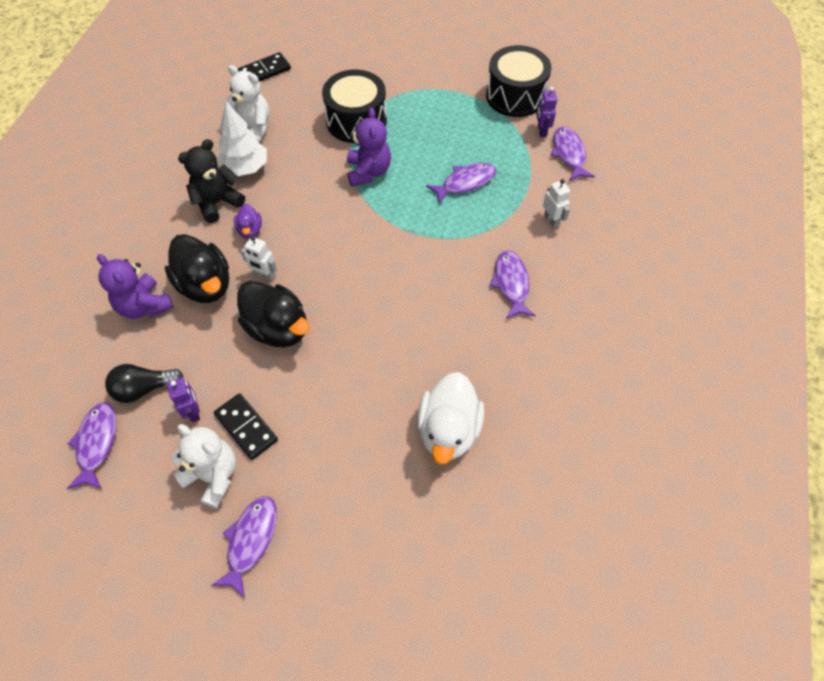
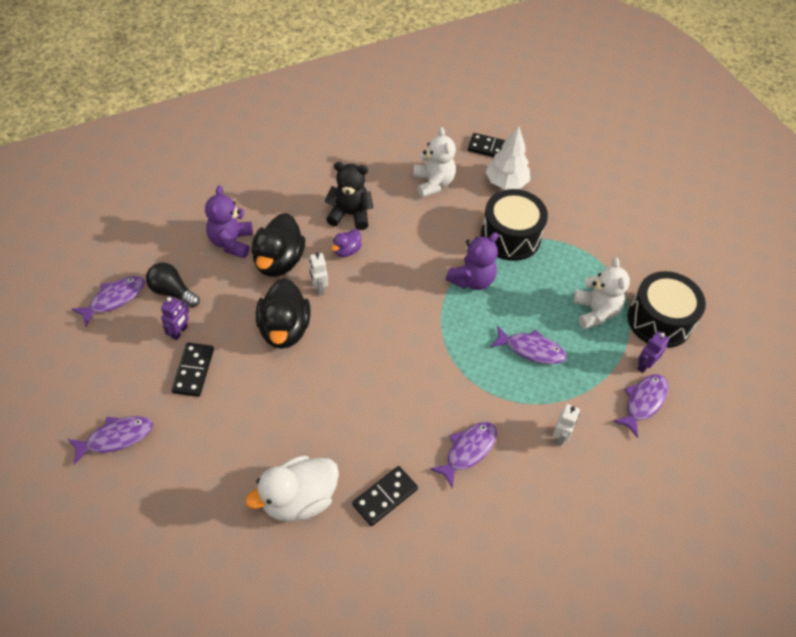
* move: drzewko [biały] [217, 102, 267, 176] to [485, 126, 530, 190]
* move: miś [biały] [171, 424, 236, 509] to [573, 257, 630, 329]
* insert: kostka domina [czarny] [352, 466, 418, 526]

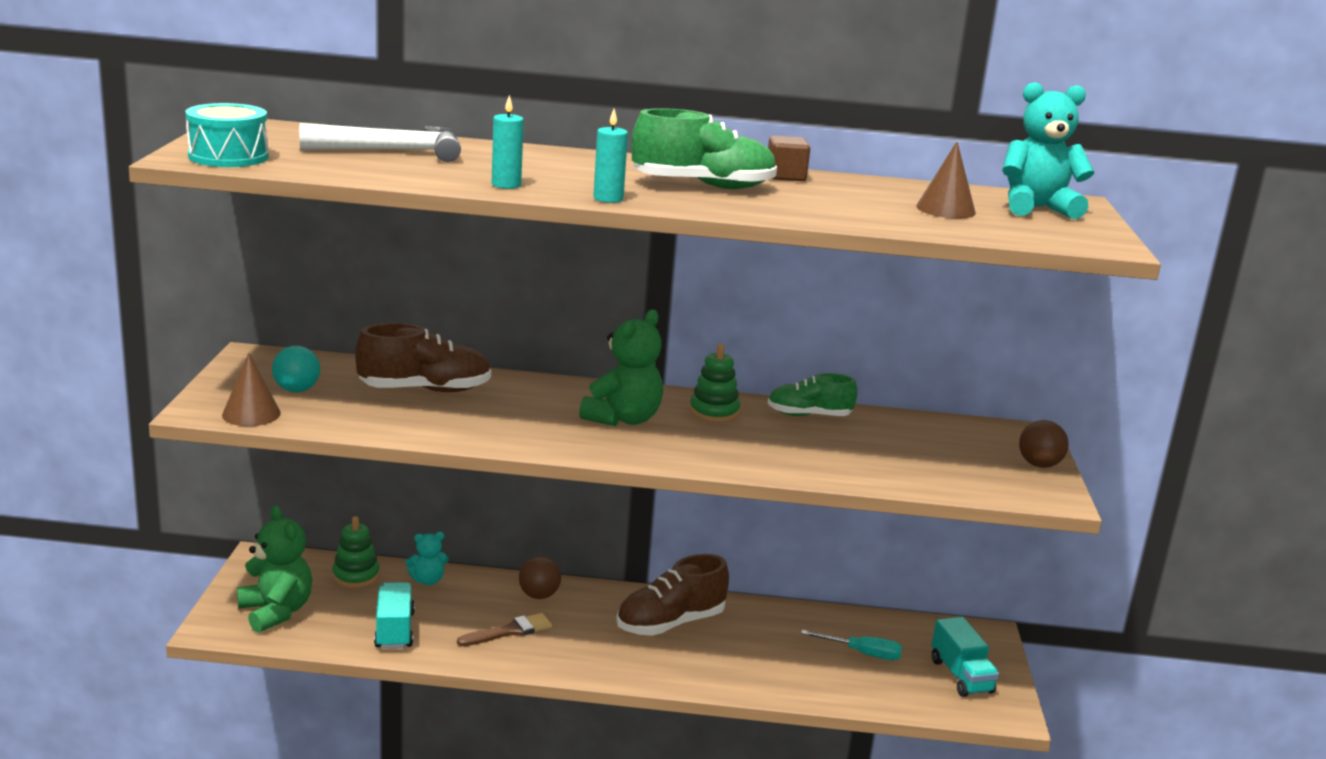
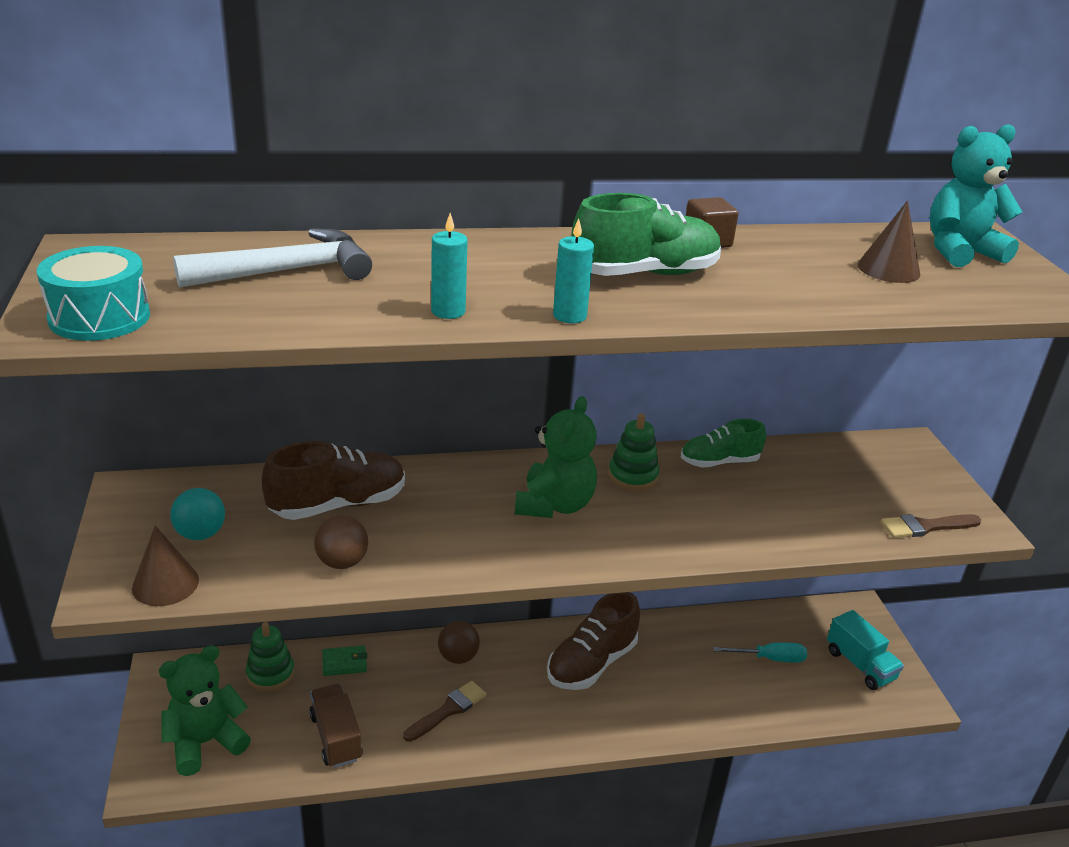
* move: piłka [brązowy] [1019, 420, 1069, 468] to [314, 516, 368, 569]
* rotate: miś [zielony] [237, 505, 312, 633] = [159, 645, 251, 776] 75 degrees counterclockwise
* replace: miś [turkusowy] [405, 532, 449, 585] to portfel [zielony] [322, 645, 367, 676]
* recolor: ciężarówka [turkusowy] [374, 582, 415, 649] to ciężarówka [brązowy] [309, 684, 363, 768]
* insert: pędzel [brązowy] [881, 514, 981, 538]

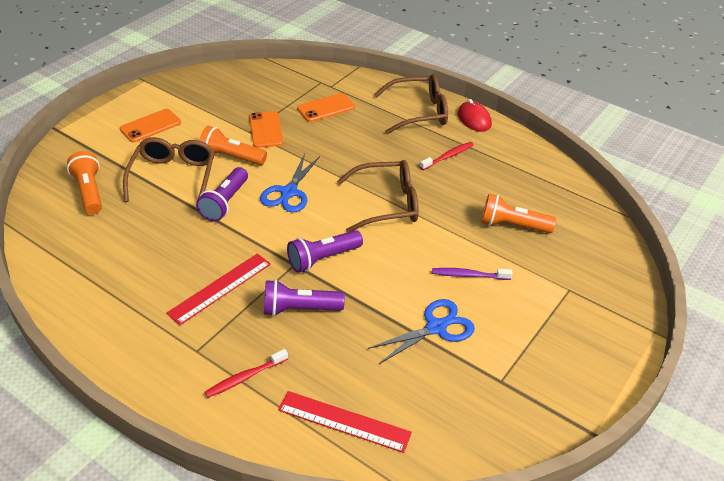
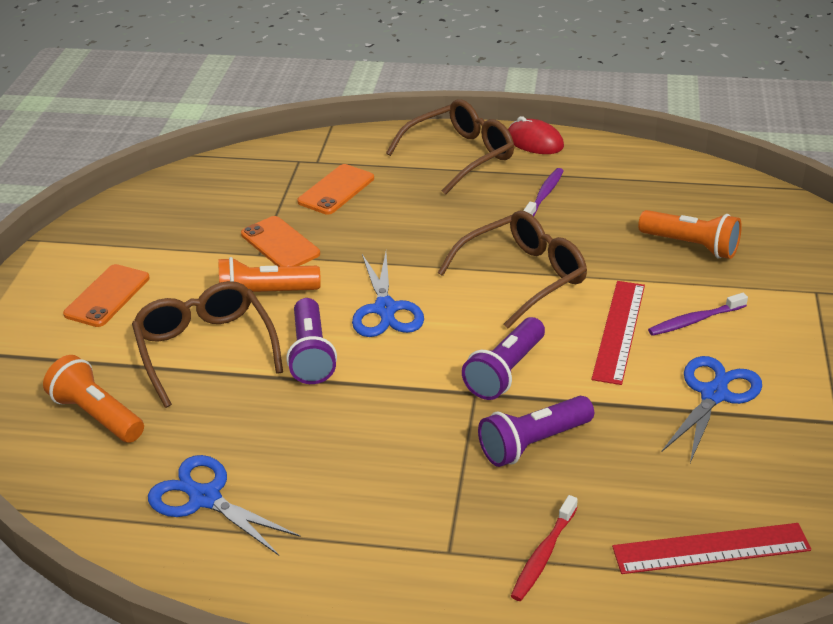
* recolor: szczoteczka do zębów [czerwony] [420, 142, 474, 170] to szczoteczka do zębów [fioletowy] [523, 168, 564, 216]
* rotate: latarka [pomarańczowy] [481, 194, 556, 233] = [638, 210, 742, 259] 135 degrees counterclockwise
* move: linijka [czerwony] [166, 253, 271, 325] to [591, 281, 645, 385]
* insert: nożyczki [niebieski] [148, 455, 300, 556]

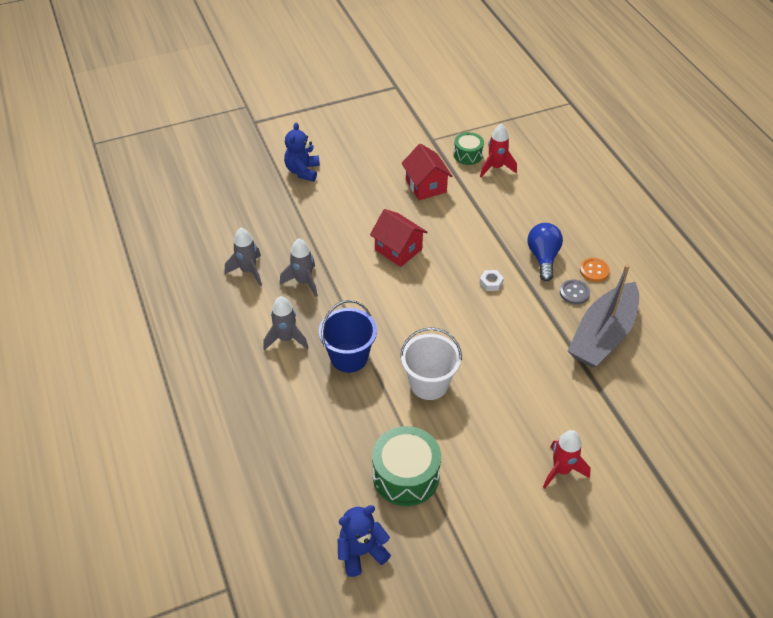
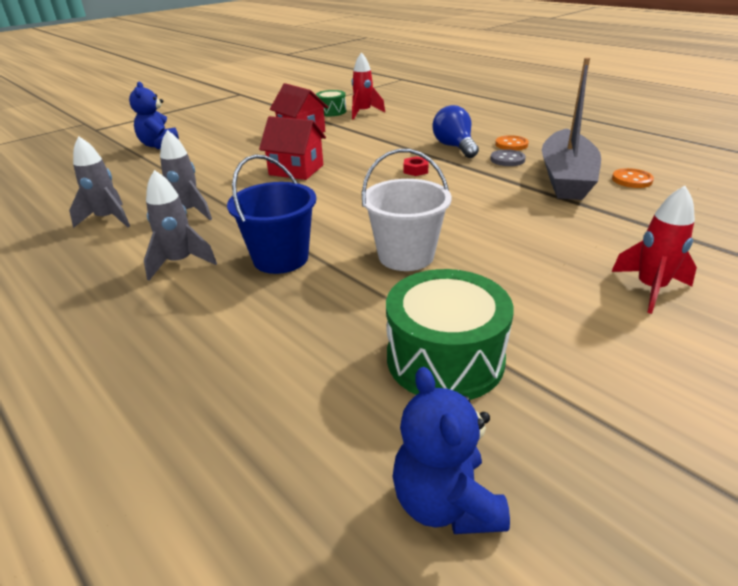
* recolor: nakrętka [biały] [479, 270, 504, 291] to nakrętka [czerwony] [403, 156, 429, 176]
* rotate: miś [niebieski] [338, 505, 391, 577] = [393, 367, 510, 534] 60 degrees counterclockwise
* insert: guzik [pomarańczowy] [612, 168, 654, 188]

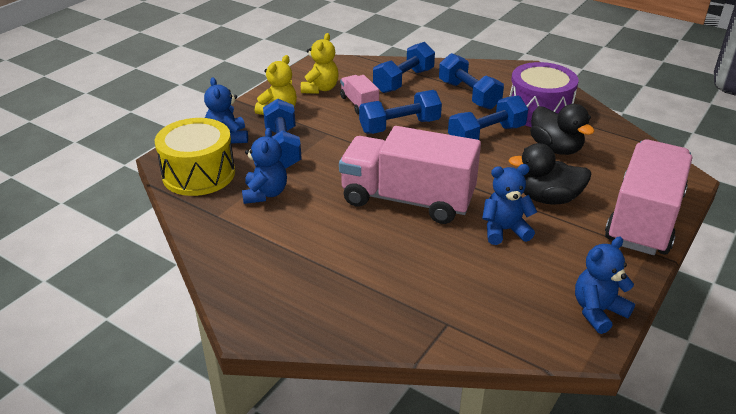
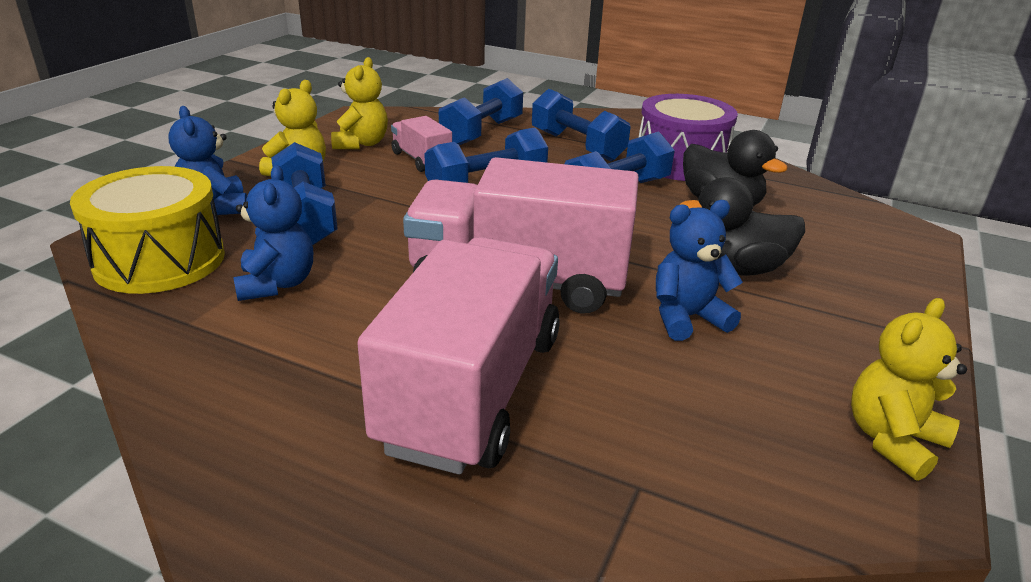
* move: ciężarówka [różowy] [605, 139, 692, 255] to [357, 237, 560, 474]
* recolor: miś [niebieski] [575, 237, 635, 334] to miś [żółty] [851, 298, 967, 481]

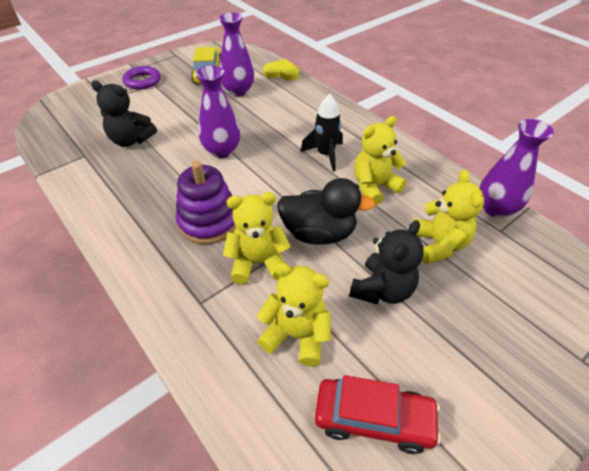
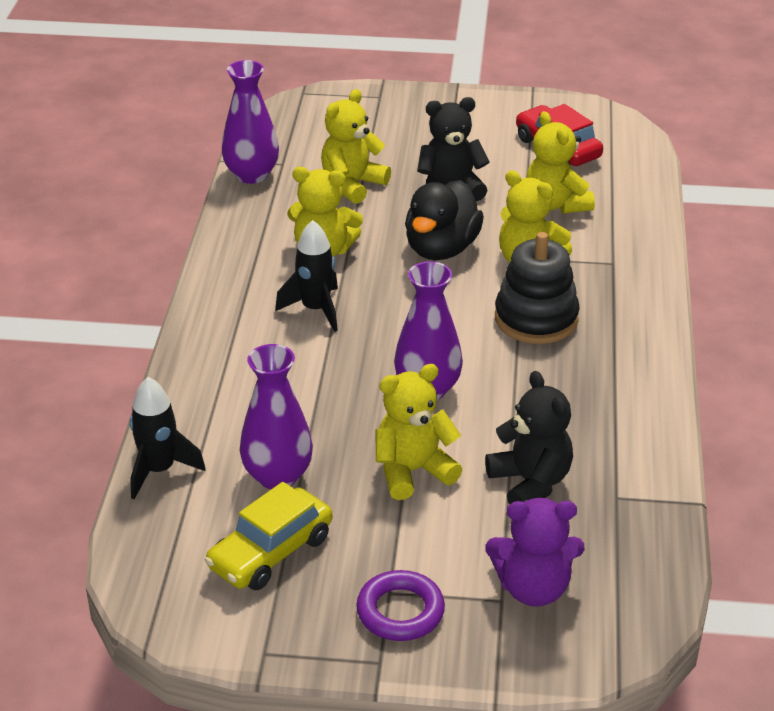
* replace: serce [żółty] [263, 59, 299, 80] to rakieta [czarny] [130, 377, 206, 500]
* recolor: zabawka nakładanka [fioletowy] [176, 161, 236, 244] to zabawka nakładanka [czarny] [495, 232, 580, 344]
* rotate: kaczka [czarny] [277, 178, 376, 245] = [405, 180, 484, 260] 120 degrees counterclockwise
* insert: miś [żółty] [376, 364, 462, 500]
* insert: miś [fioletowy] [485, 498, 584, 607]

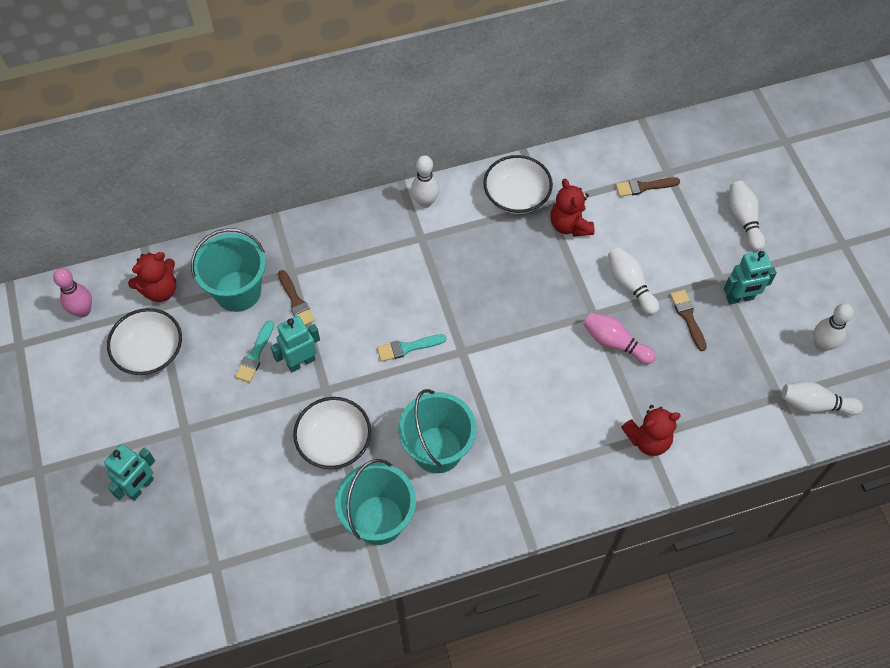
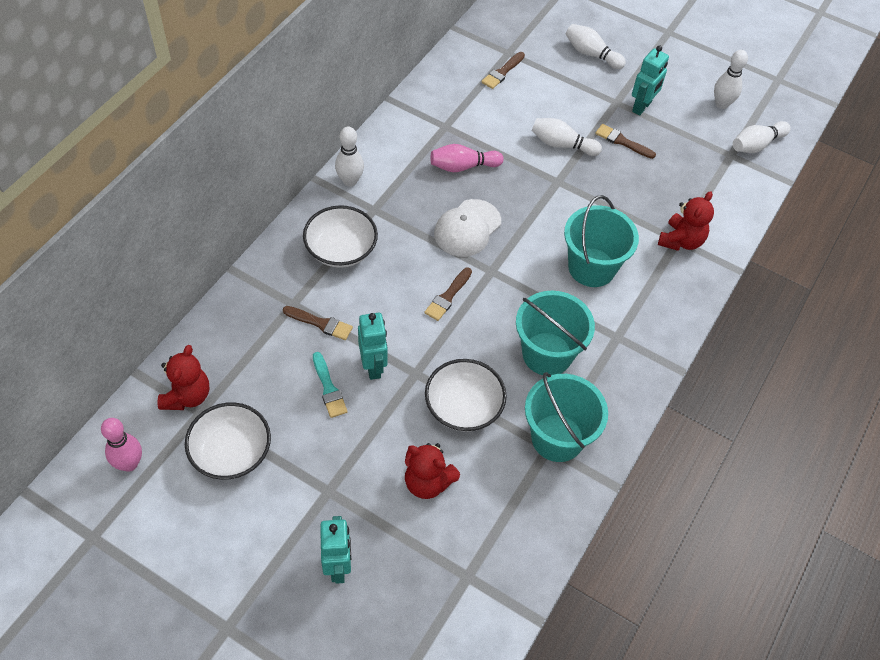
* move: miska [biały] [483, 155, 553, 214] to [303, 205, 378, 268]
* move: miś [czerwony] [550, 179, 594, 237] to [405, 443, 460, 499]
* move: wiadro [turkusowy] [191, 228, 266, 312] to [564, 195, 639, 287]
* move: kręgiel [różowy] [583, 312, 656, 364] to [430, 144, 504, 172]
* rotate: robot [turkusowy] [271, 316, 320, 372] = [358, 313, 388, 380] 150 degrees clockwise
* recolor: pędzel [turkusowy] [377, 334, 446, 362] to pędzel [brązowy] [424, 267, 472, 321]
* insert: czapka [biały] [434, 199, 501, 257]

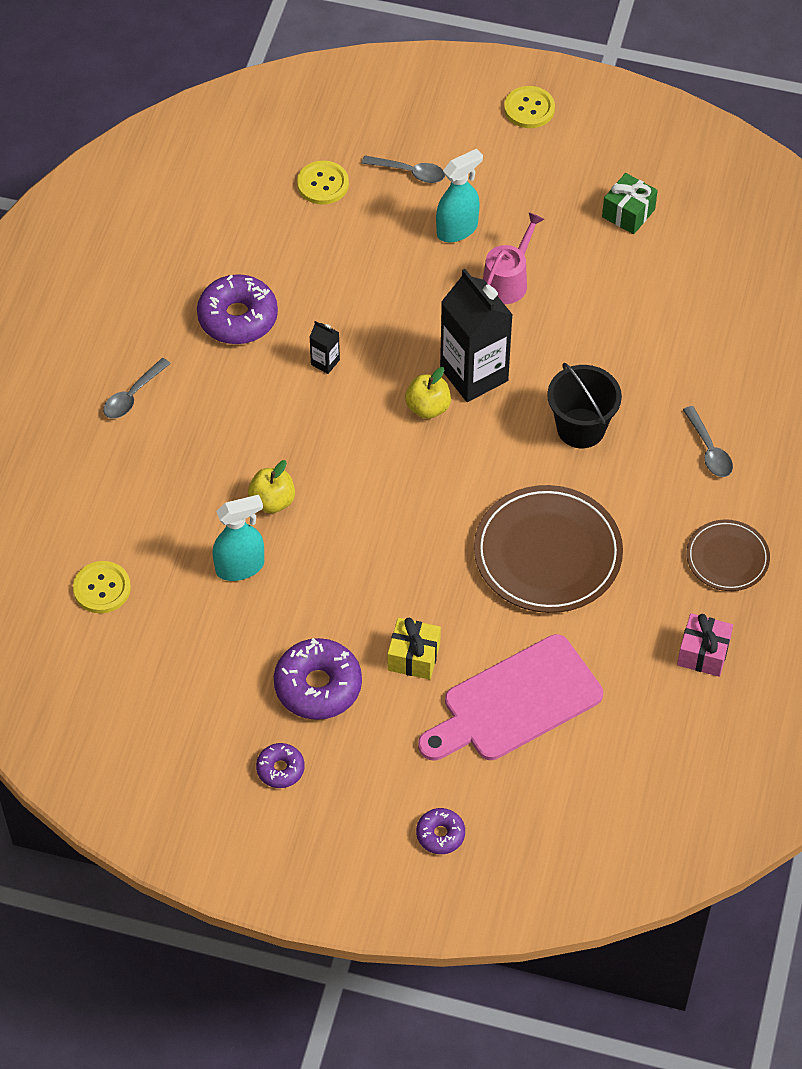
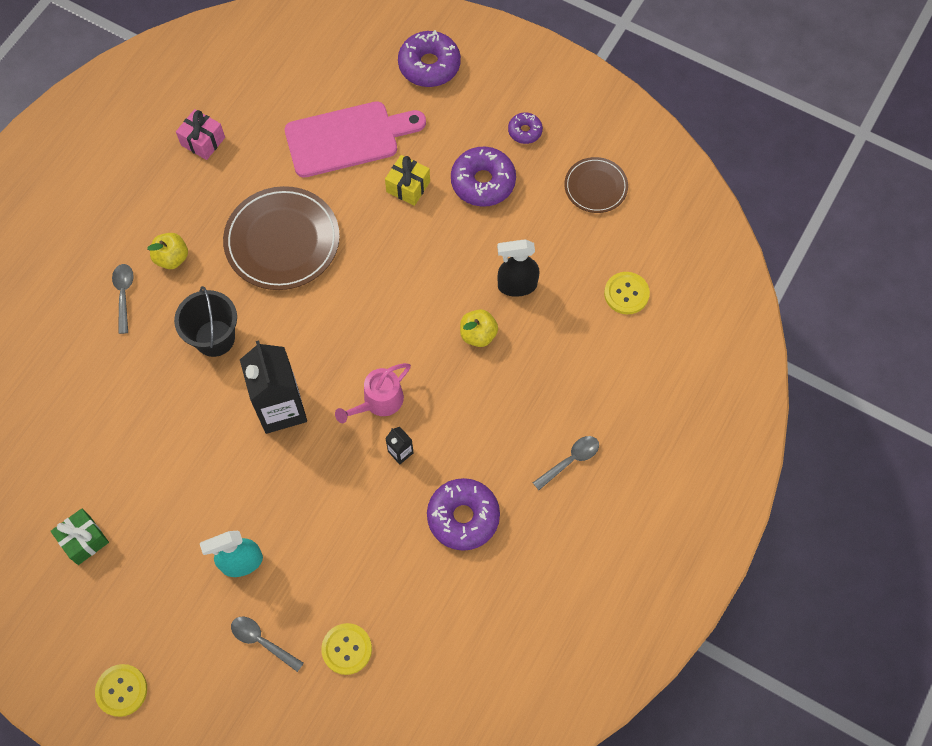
* move: konewka [różowy] [483, 212, 544, 304] to [335, 363, 411, 423]
* move: jabłko [żółty] [405, 367, 451, 419] to [147, 233, 188, 269]
* recolor: spryskiwacz [turkusowy] [212, 495, 264, 581] to spryskiwacz [czarny] [497, 239, 539, 297]
* move: talerz [brązowy] [686, 519, 770, 591] to [564, 157, 628, 213]
* resize: donut [fioletowy] [416, 808, 465, 854] = [398, 30, 461, 87] x1.85

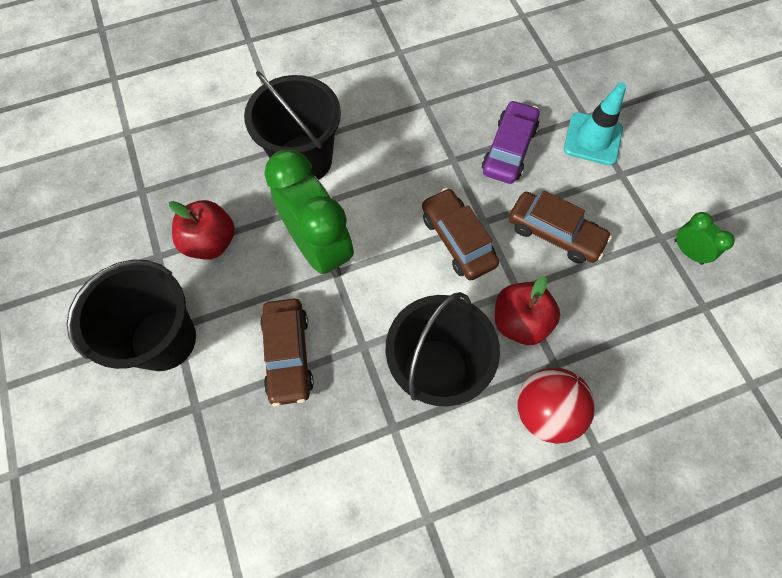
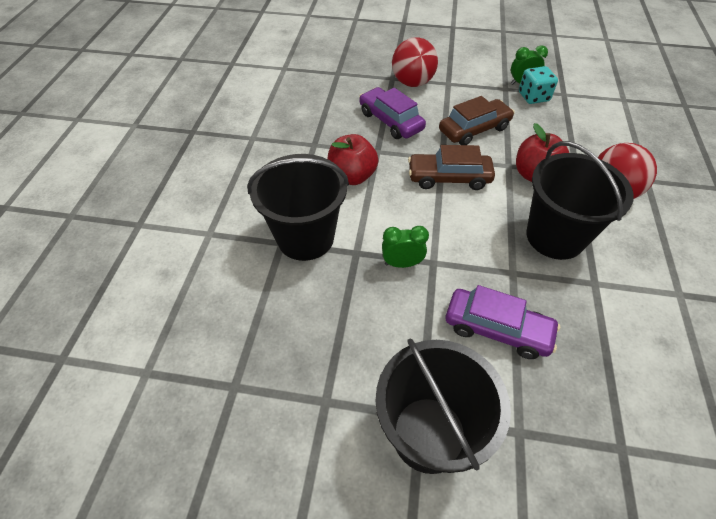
* replace: pachołek [turkusowy] [564, 82, 626, 165] to piłka [czerwony] [392, 38, 438, 87]
* resize: budzik [zielony] [264, 150, 354, 278] = [382, 226, 429, 268] x0.46
* move: jabłko [czerwony] [169, 200, 235, 260] to [327, 134, 378, 185]
* recolor: samochód [brązowy] [260, 299, 314, 406] to samochód [fioletowy] [446, 285, 560, 359]
* insert: kostka do gry [turkusowy] [519, 66, 558, 104]

